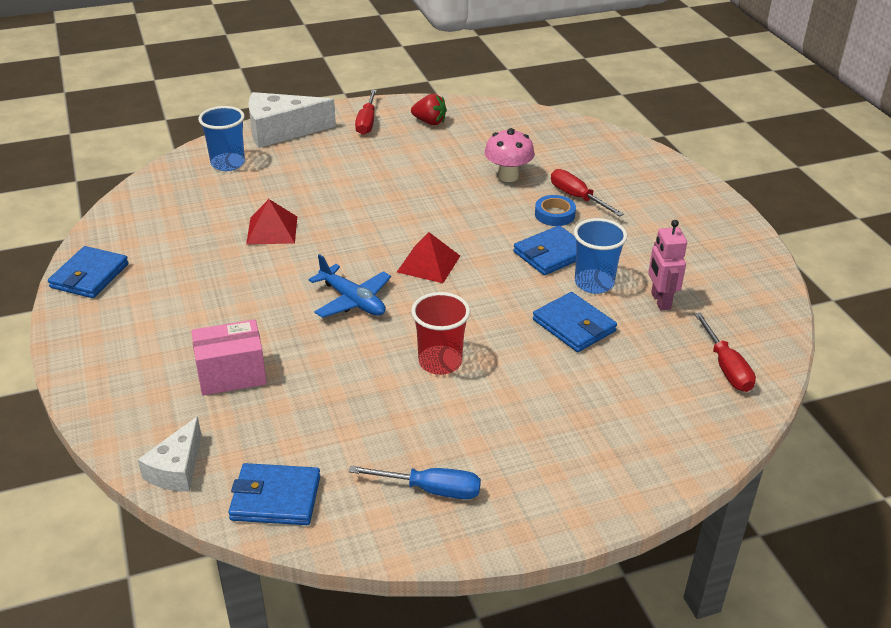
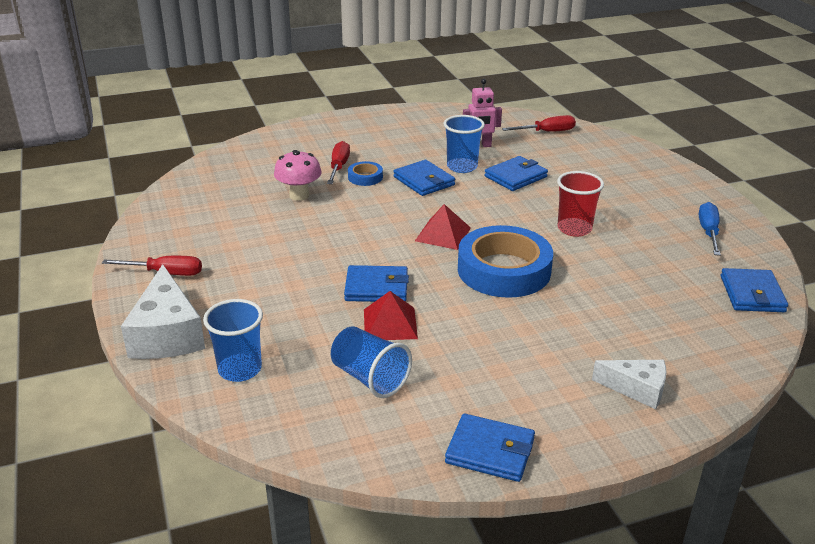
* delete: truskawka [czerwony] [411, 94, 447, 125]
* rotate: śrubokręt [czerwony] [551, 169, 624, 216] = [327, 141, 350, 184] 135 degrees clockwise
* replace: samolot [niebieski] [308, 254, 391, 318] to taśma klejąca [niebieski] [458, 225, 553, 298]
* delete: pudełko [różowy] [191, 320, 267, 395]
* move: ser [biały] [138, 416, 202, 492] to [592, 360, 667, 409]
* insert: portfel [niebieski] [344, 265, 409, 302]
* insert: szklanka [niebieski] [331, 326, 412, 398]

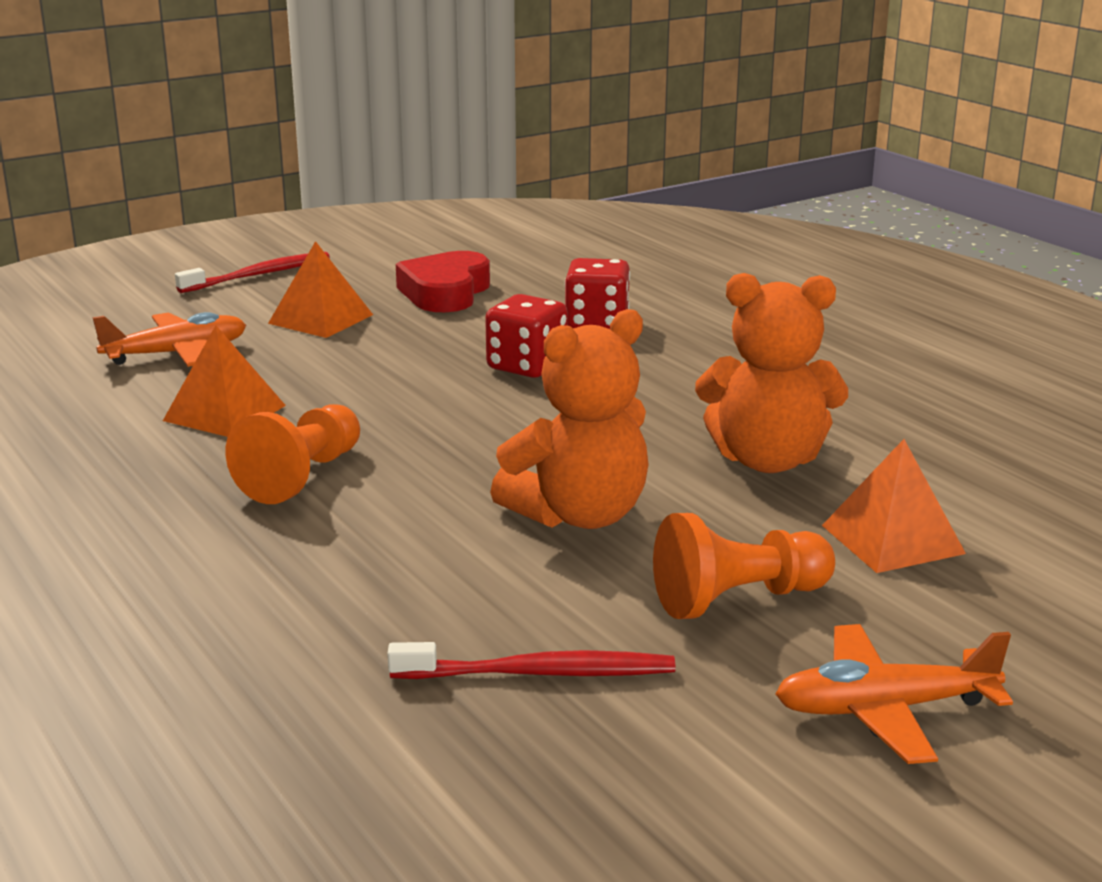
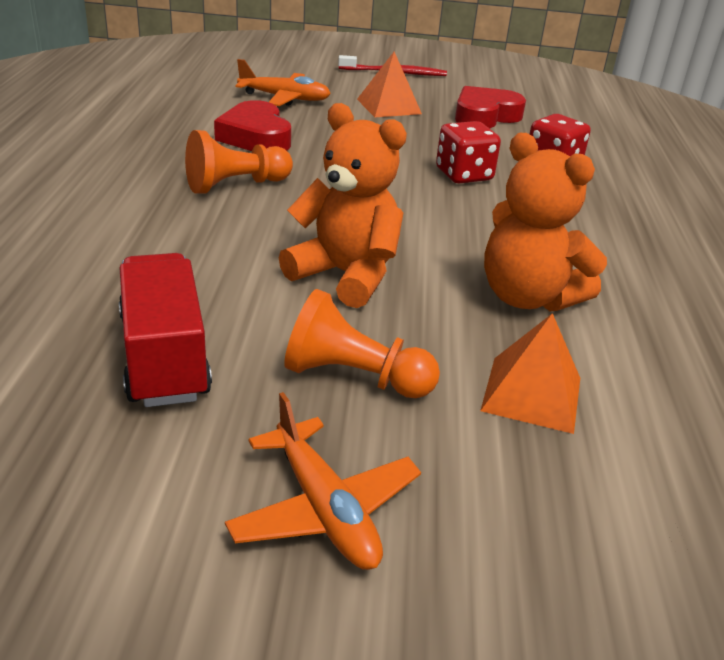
* rotate: miś [pomarańczowy] [490, 309, 649, 529] = [279, 103, 407, 308] 150 degrees counterclockwise
* replace: piramida [pomarańczowy] [163, 325, 286, 437] to serce [czerwony] [214, 100, 291, 151]
* rotate: samolot [pomarańczowy] [775, 624, 1013, 764] = [225, 392, 421, 570] 150 degrees counterclockwise
* replace: szczoteczka do zębów [czerwony] [387, 642, 675, 679] to ciężarówka [czerwony] [119, 253, 212, 407]

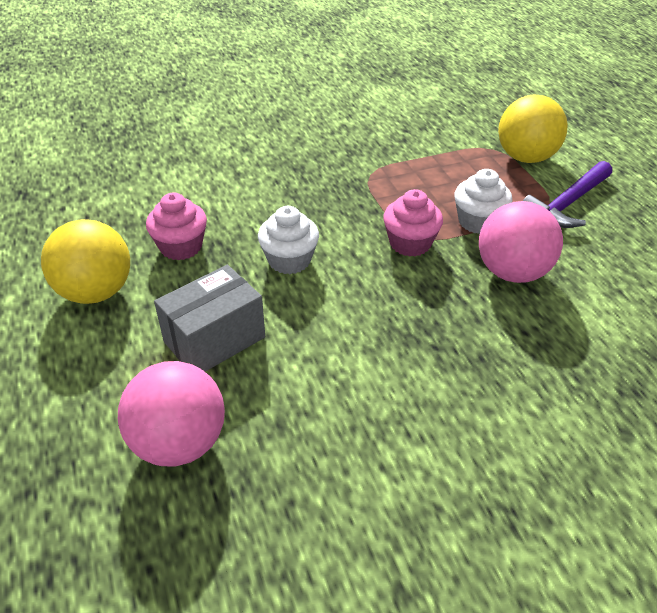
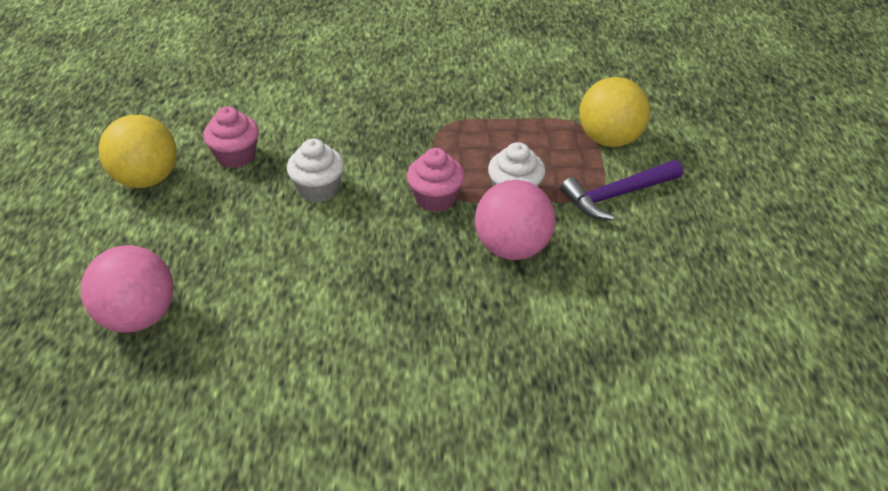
* delete: pudełko [szary] [154, 265, 265, 372]

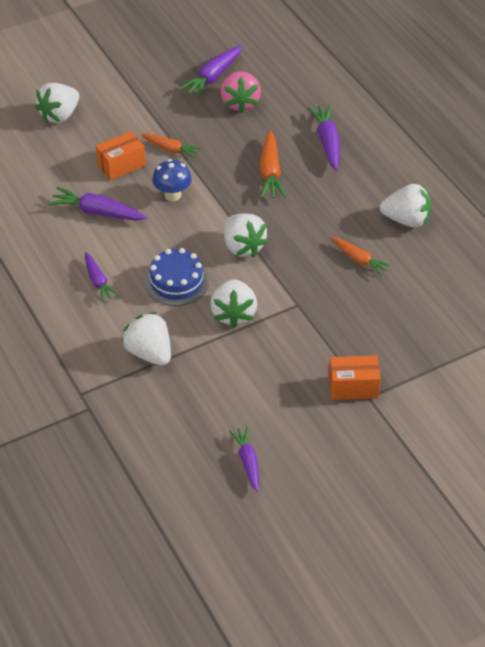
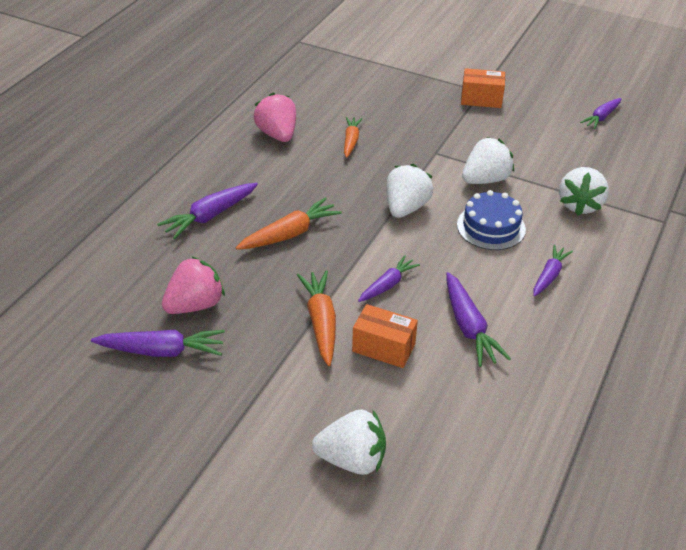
* resize: marchewka [pomarańczowy] [141, 133, 201, 158] = [297, 270, 336, 366] x1.50
* replace: grzyb [niebieski] [152, 159, 192, 201] to marchewka [fioletowy] [358, 255, 420, 302]
* recolor: truskawka [biały] [380, 184, 431, 228] to truskawka [różowy] [254, 93, 296, 142]
* rotate: pudełko [pomarańczowy] [329, 355, 381, 400] = [461, 68, 505, 108] 45 degrees counterclockwise

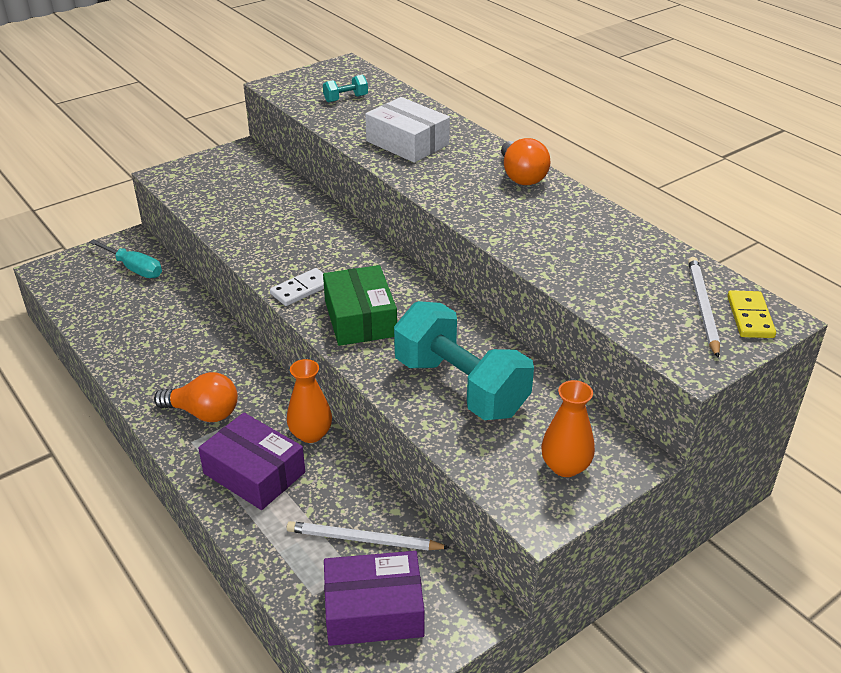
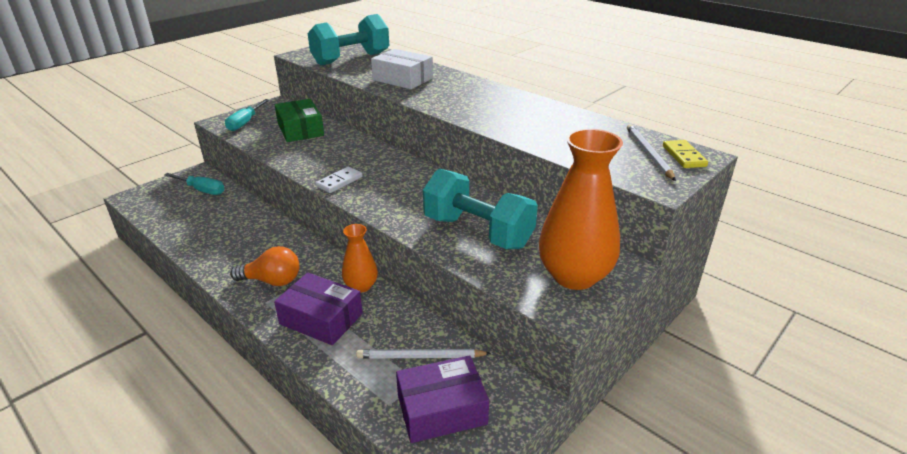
* resize: hantel [turkusowy] [323, 75, 368, 103] = [308, 14, 389, 65] x2.46
* delete: żarówka [pomarańczowy] [501, 138, 551, 185]
* move: pudełko [zielony] [323, 265, 397, 346] to [275, 99, 324, 142]
* resize: wazon [pomarańczowy] [541, 380, 595, 477] = [539, 129, 623, 290] x1.89
* insert: śrubokręt [turkusowy] [225, 99, 269, 131]

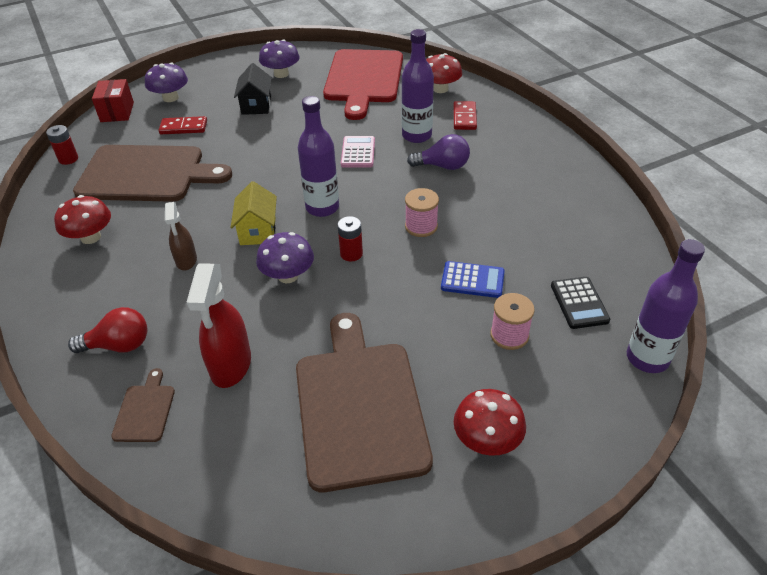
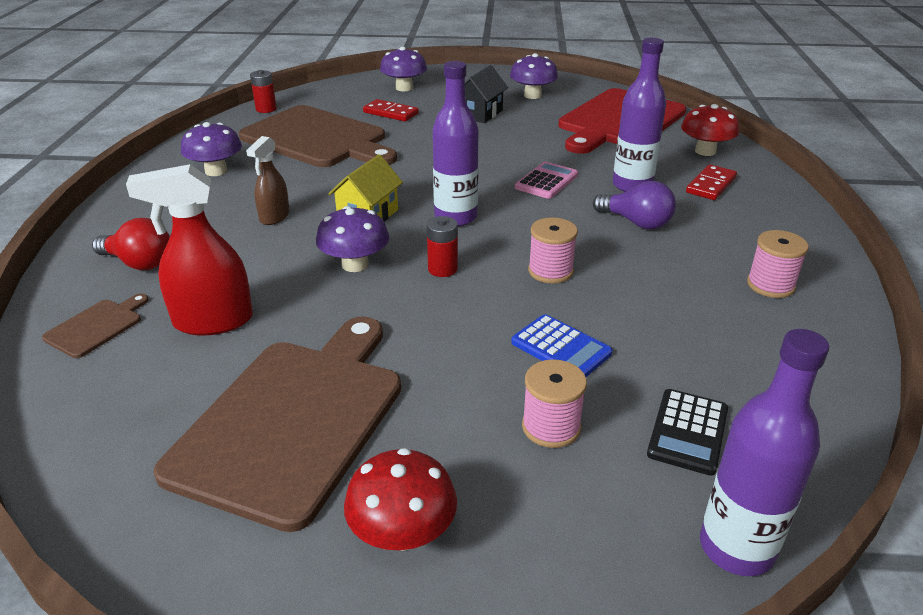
* delete: pudełko [czerwony] [92, 79, 134, 122]
* recolor: grzyb [czerwony] [54, 195, 111, 244] to grzyb [fioletowy] [181, 122, 242, 176]
* rotate: spryskiwacz [czerwony] [187, 263, 251, 388] = [126, 164, 253, 336] 45 degrees clockwise
* insert: szpulka [różowy] [747, 230, 809, 298]

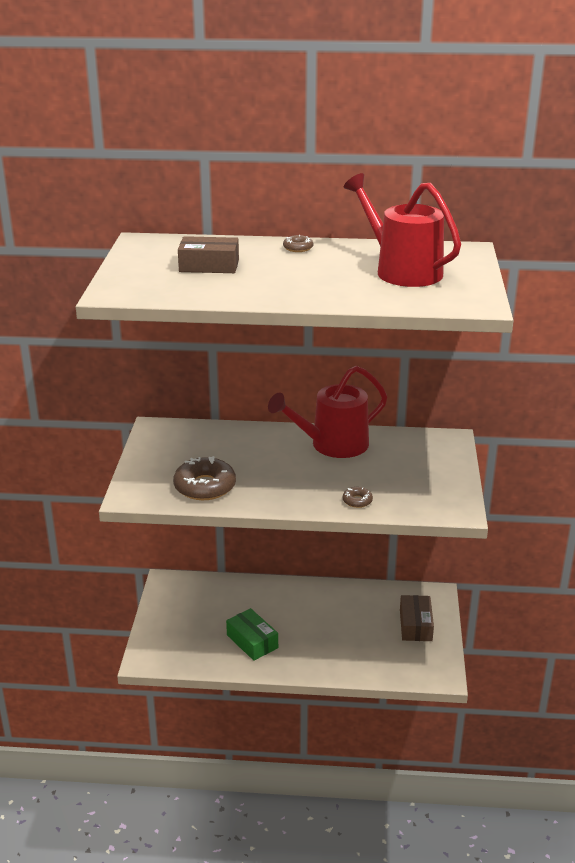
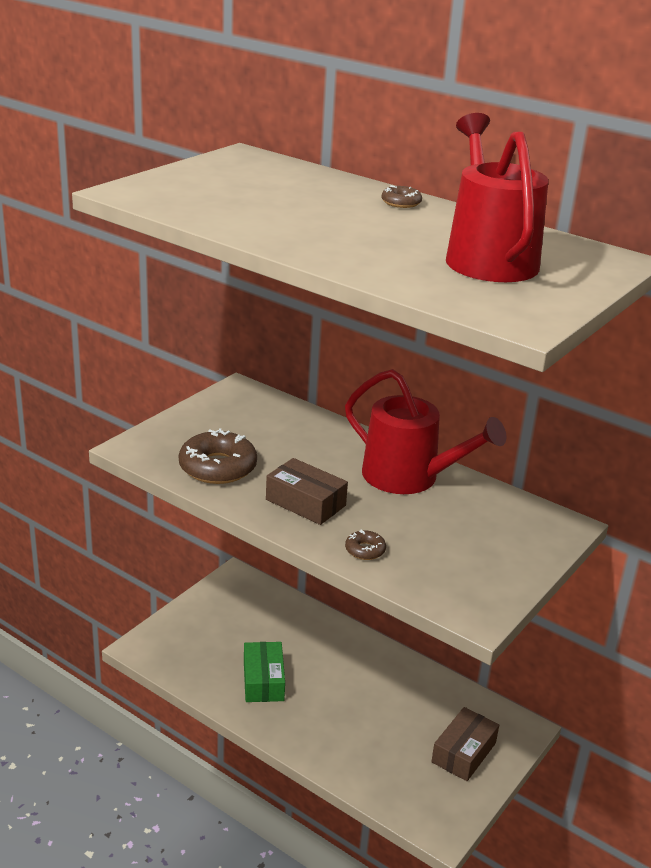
* move: pudełko [brązowy] [178, 236, 239, 273] to [266, 458, 348, 525]
* rotate: konewka [czerwony] [268, 366, 387, 458] = [345, 369, 506, 494] 150 degrees counterclockwise

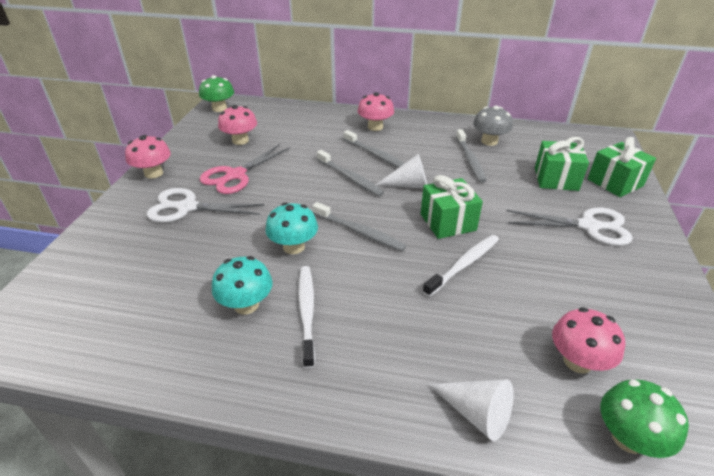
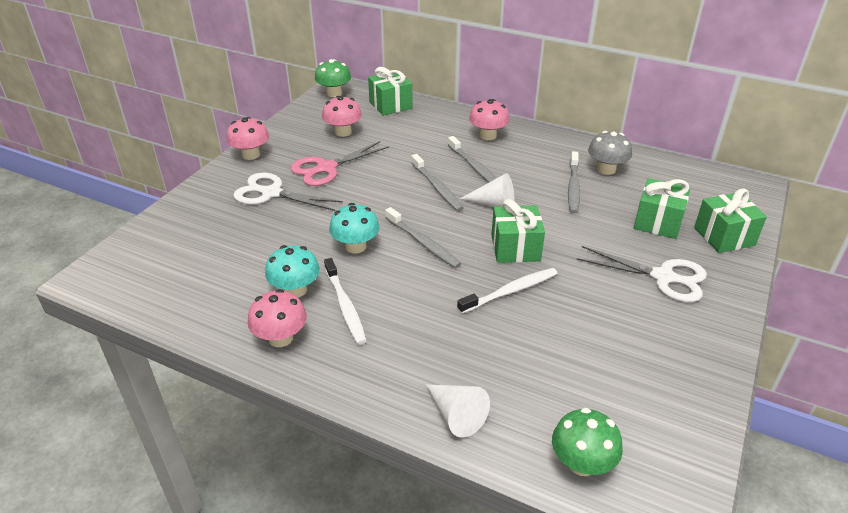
* rotate: szczoteczka do zębów [biały] [298, 266, 315, 369] = [324, 258, 367, 345] 150 degrees clockwise
* move: grzyb [różowy] [552, 307, 625, 374] to [248, 289, 307, 347]
* insert: prezent [zielony] [368, 67, 413, 116]

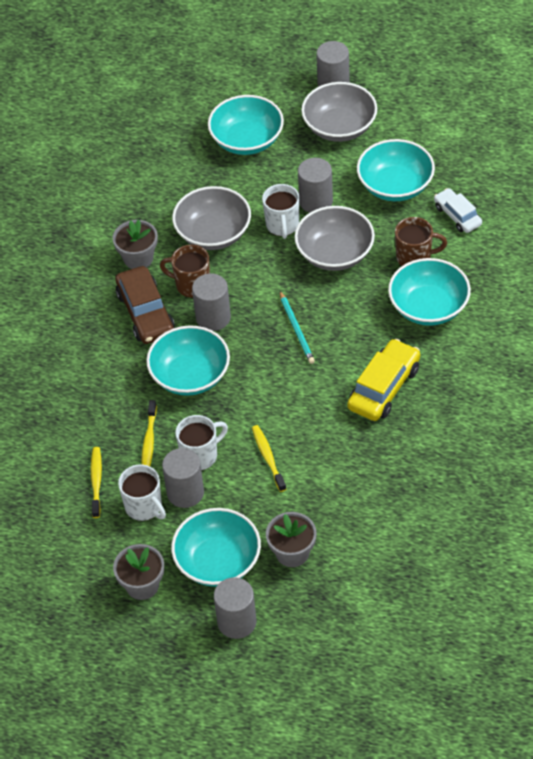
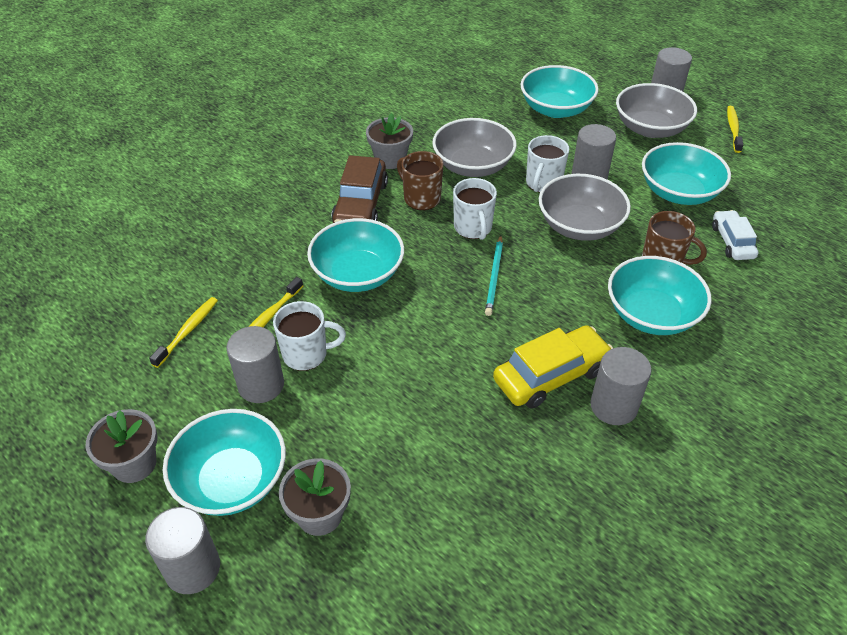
* move: walec [szary] [192, 273, 231, 331] to [590, 347, 651, 425]
* move: szczoteczka do zębów [żółty] [252, 425, 286, 492] to [727, 106, 743, 153]
* move: kubek [biały] [118, 464, 166, 521] to [453, 178, 497, 240]

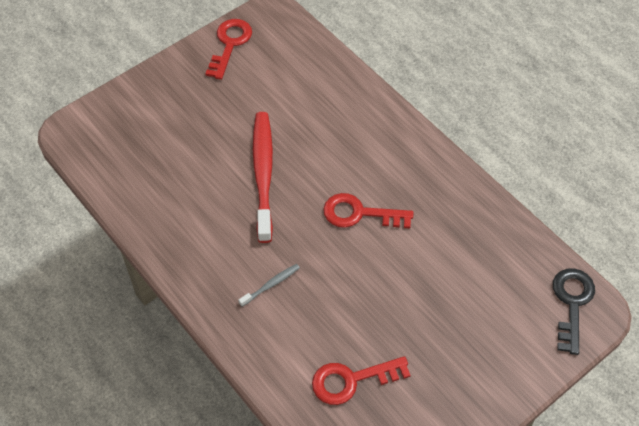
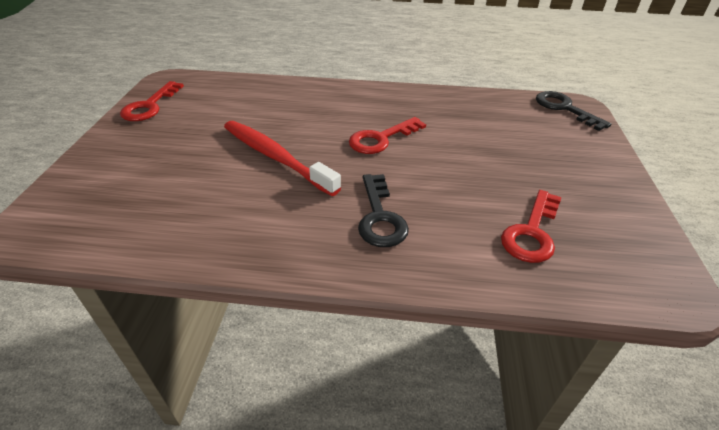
* rotate: klucz [czerwony] [205, 19, 252, 80] = [120, 81, 184, 121] 135 degrees counterclockwise
* replace: szczoteczka do zębów [szary] [238, 264, 300, 307] to klucz [czarny] [358, 174, 409, 247]

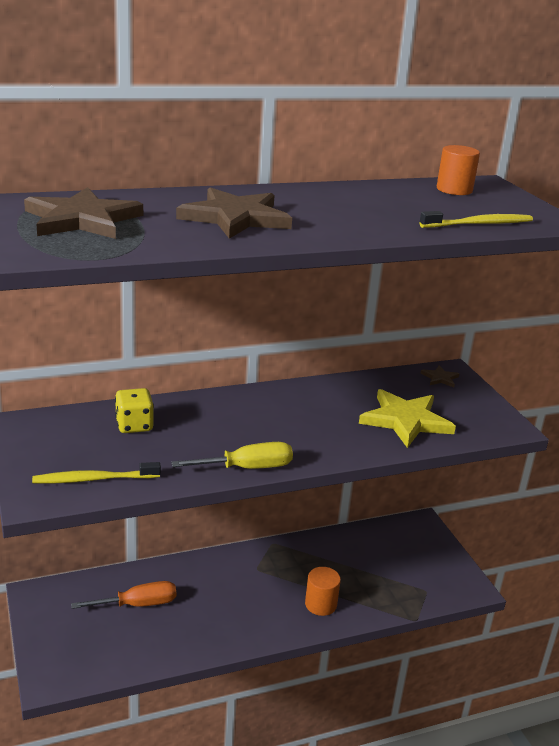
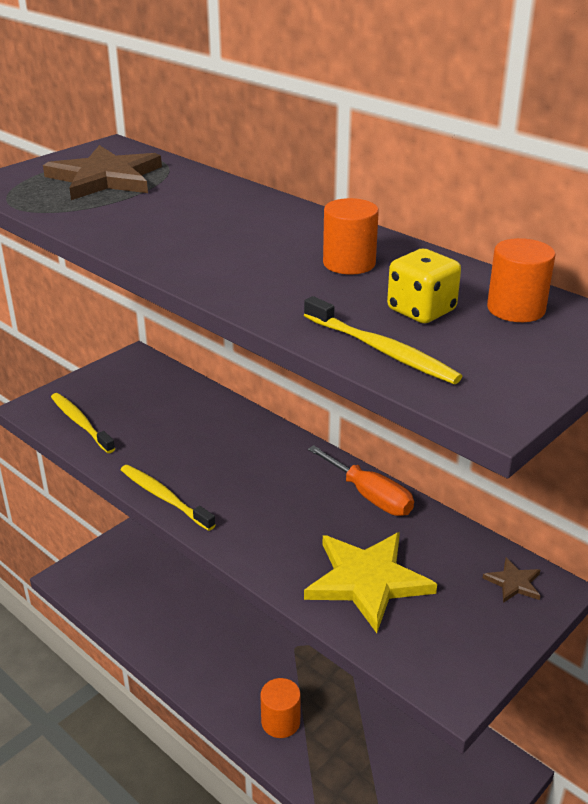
* delete: gwiazda [brązowy] [176, 187, 292, 239]
* move: kostka do gry [żółty] [115, 388, 154, 433] to [387, 249, 461, 323]
* replace: śrubokręt [żółty] [171, 442, 293, 469] to szczoteczka do zębów [żółty] [121, 465, 216, 531]
* move: śrubokręt [pomarańczowy] [71, 581, 176, 609] to [308, 445, 414, 516]
* insert: walec [pomarańczowy] [323, 198, 379, 275]

